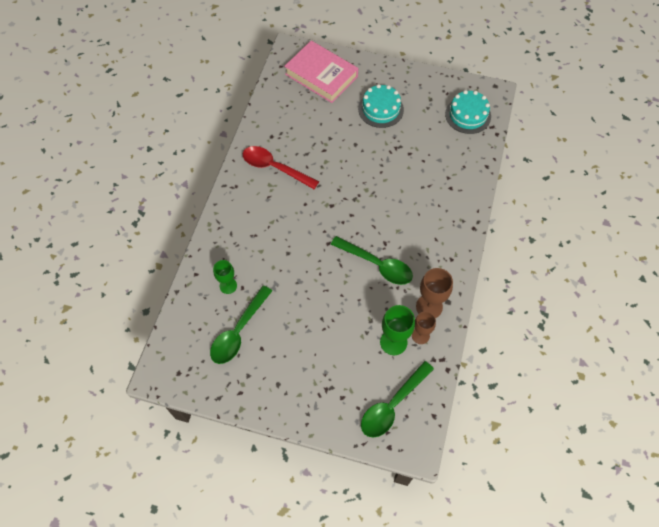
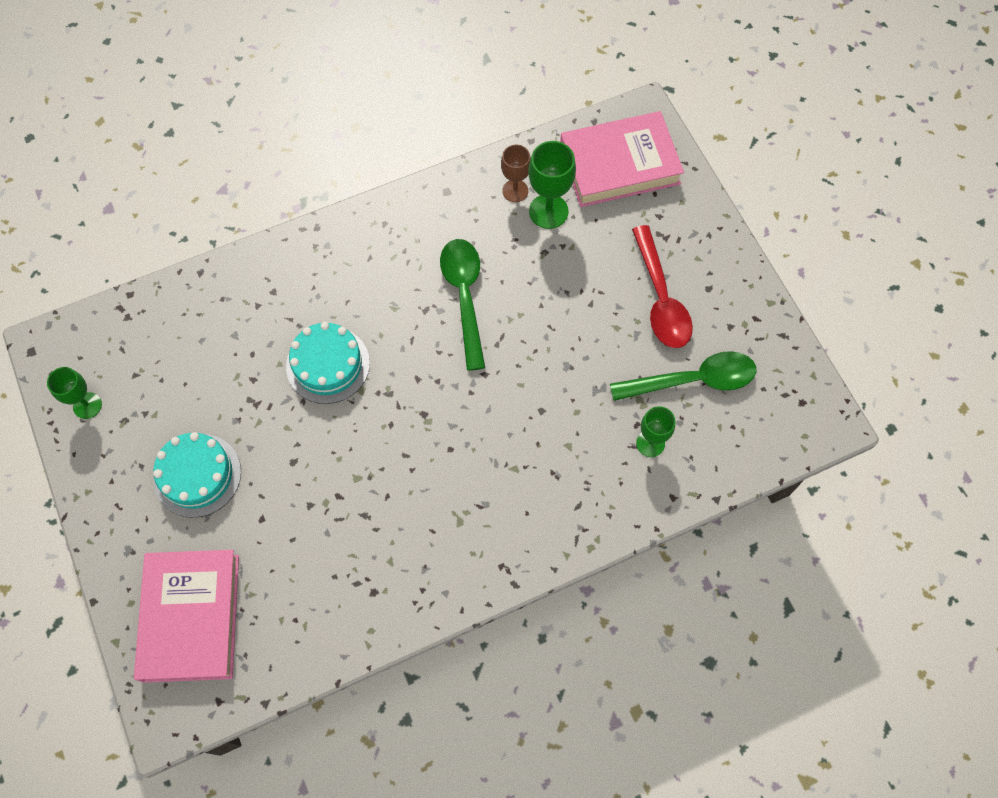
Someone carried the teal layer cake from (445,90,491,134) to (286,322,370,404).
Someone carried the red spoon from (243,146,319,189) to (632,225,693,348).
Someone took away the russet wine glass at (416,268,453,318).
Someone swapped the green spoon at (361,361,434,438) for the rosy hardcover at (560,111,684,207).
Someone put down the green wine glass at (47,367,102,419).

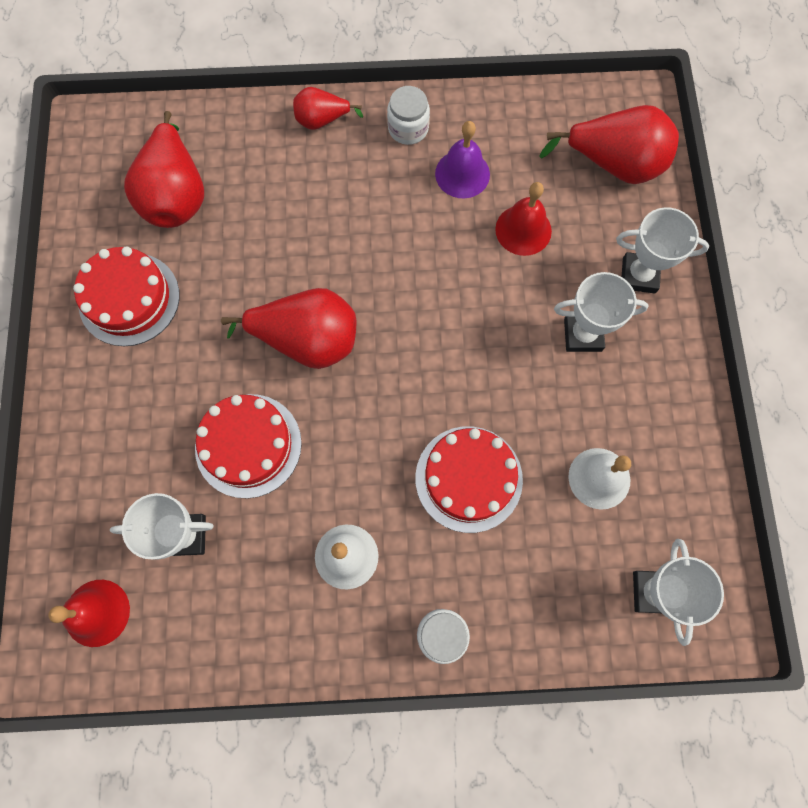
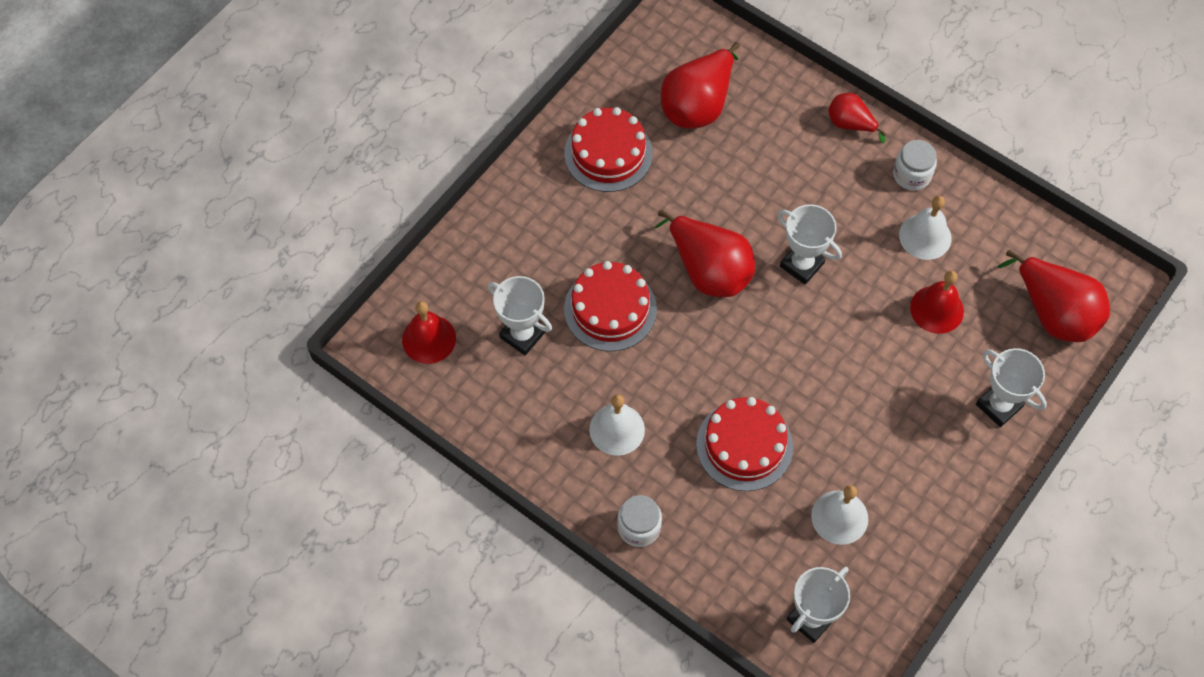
Someone repainted the purple hand bell at (435,121,490,198), which became the white hand bell at (899,196,952,260).
Someone carried the white award cup from (554,272,648,352) to (777,204,842,285).

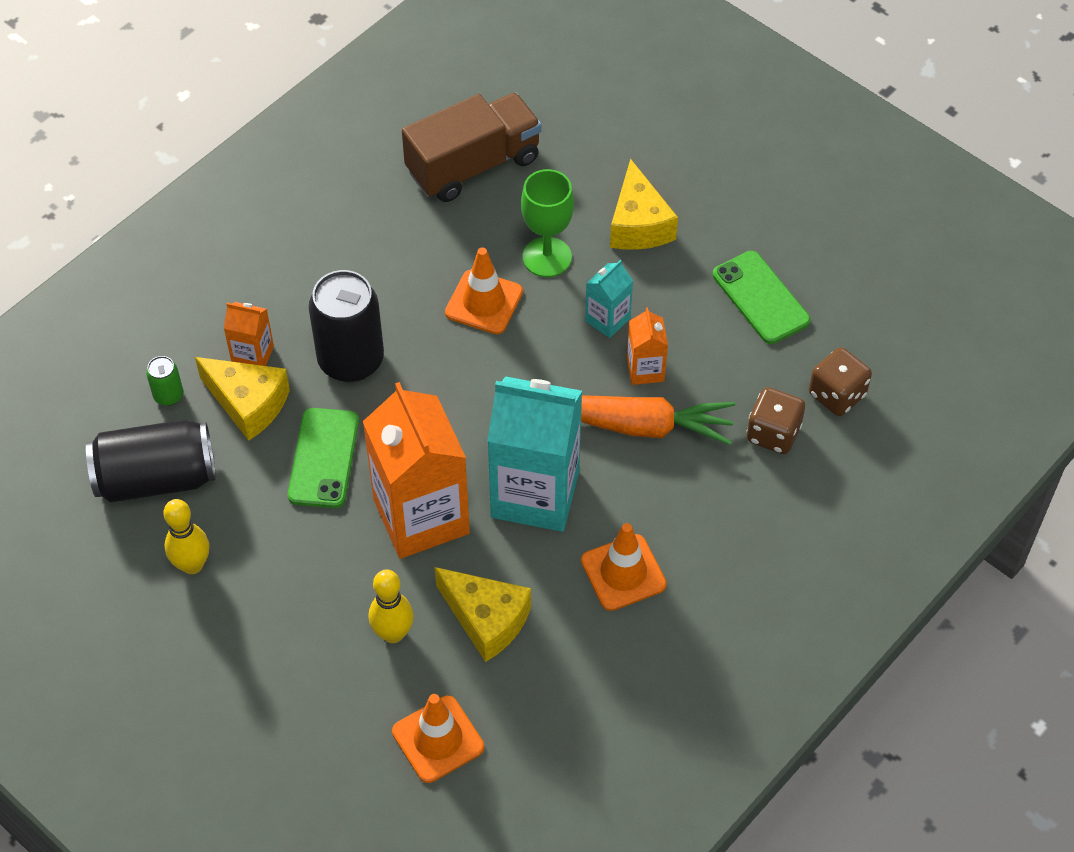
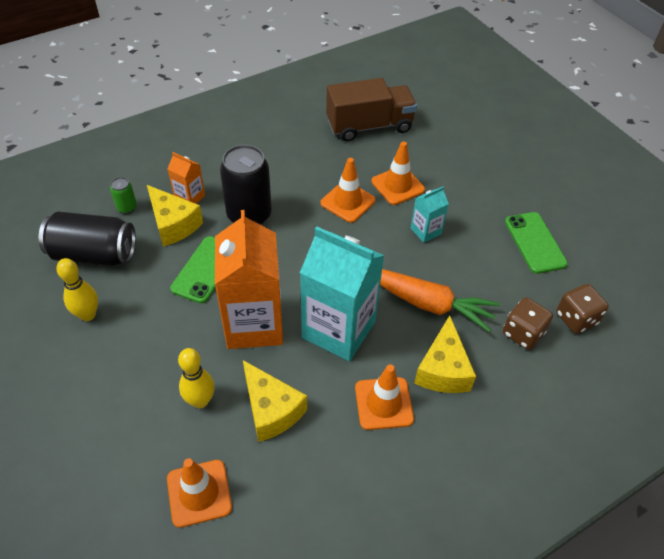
Someone carried the golden cheese from (610,158,678,250) to (414,315,476,393).
Someone swapped the green wine glass at (521,169,574,277) for the bright orange safety cone at (371,141,425,205).
Someone took away the bright orange milk carton at (627,307,668,385).

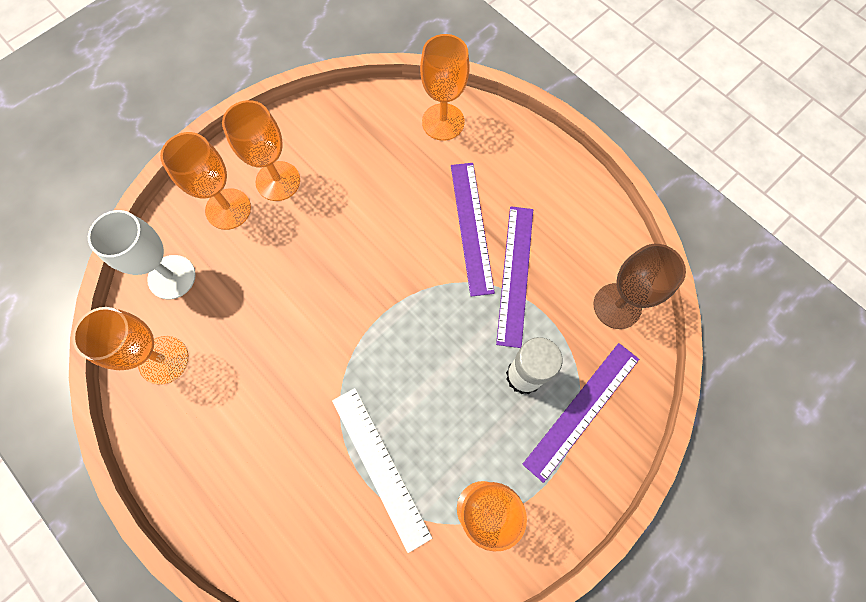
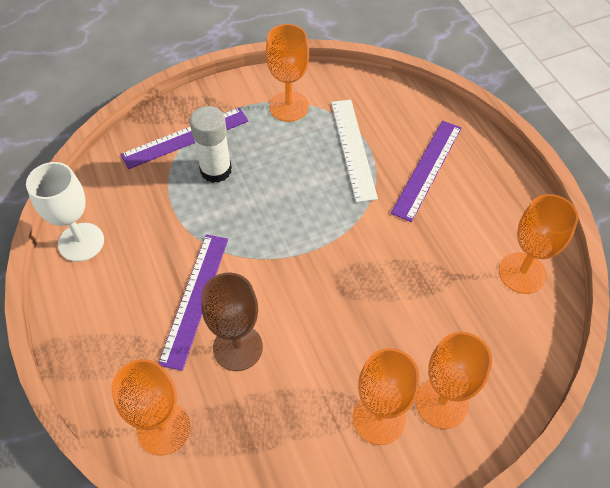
Someone carried the purple measuring stick from (496,206,533,348) to (391,121,461,222).
Someone carried the white wine glass from (88,210,196,299) to (26,162,104,262).
Someone carried the russet wine glass from (594,244,686,329) to (201,272,263,371).

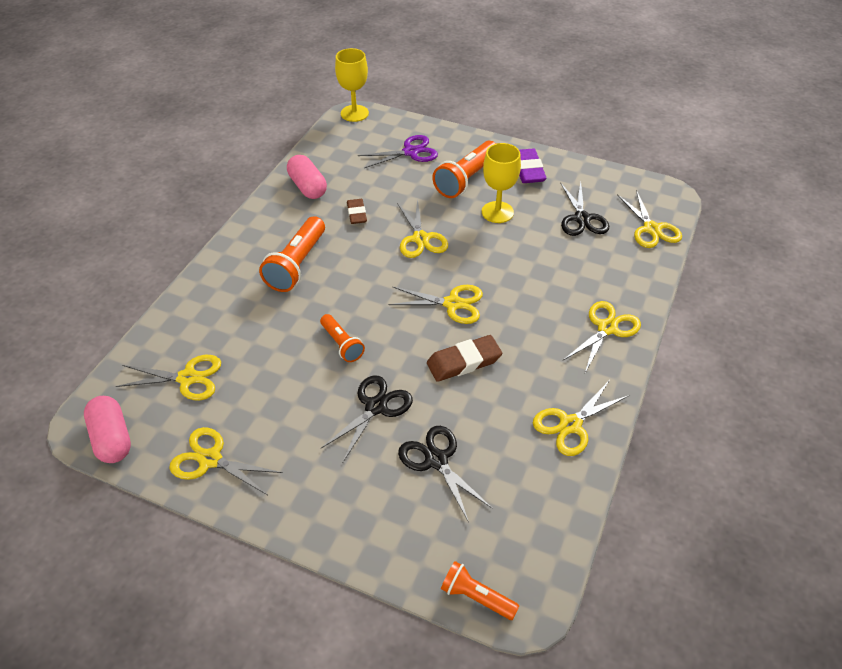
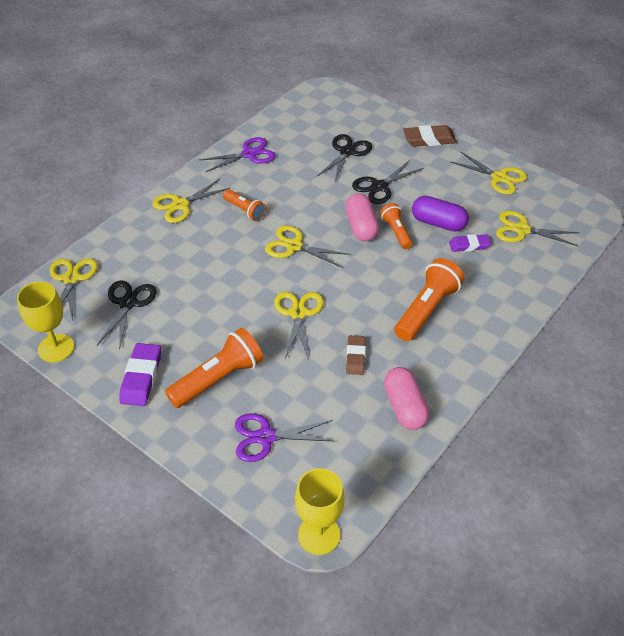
Someone carried the golden wine glass from (482,143,521,223) to (17,282,74,363).
Someone carried the russet pencil eraser from (427,335,502,382) to (403,125,457,147).
Someone repainted the golden shears at (533,380,630,456), which became the purple shears at (200,137,276,172).
Someone carried the rosy pill shape from (84,396,131,463) to (345,194,379,241).
Someone rotated the jet-black shears at (398,426,493,522) by 135 degrees counterclockwise.
Someone carried the bright orange torch from (441,561,519,620) to (223,189,266,221).
Someone put down the purple pill shape at (412,196,469,232).
Someone put down the purple pencil eraser at (449,234,491,252).

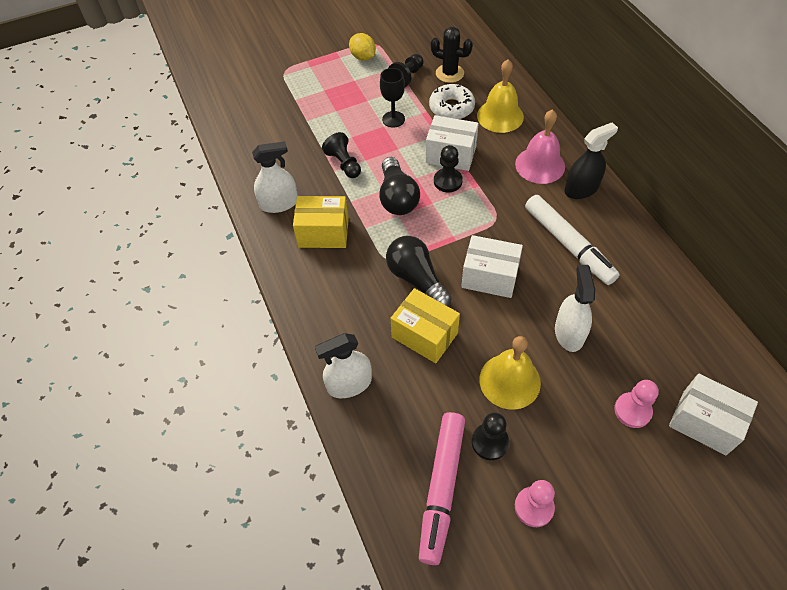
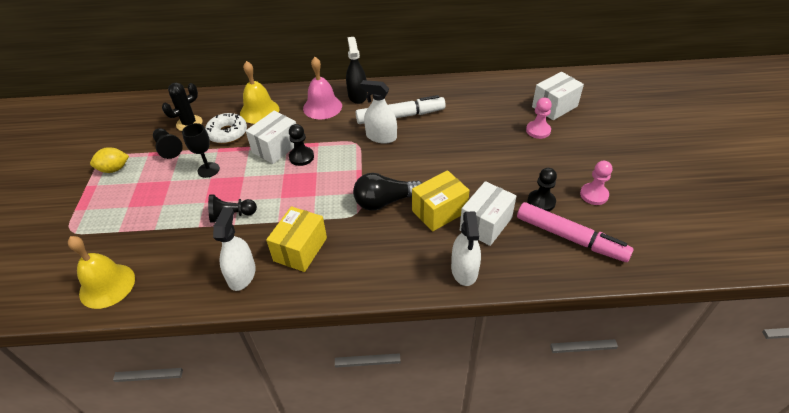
Someone took away the jet-black light bulb at (379,157,420,215).
Someone carried the white parcel from (461,235,523,298) to (460,181,516,246).
Someone carried the white spray bottle from (555,265,595,352) to (360,80,397,144).
Someone carried the golden hand bell from (480,336,541,410) to (68,236,135,309).

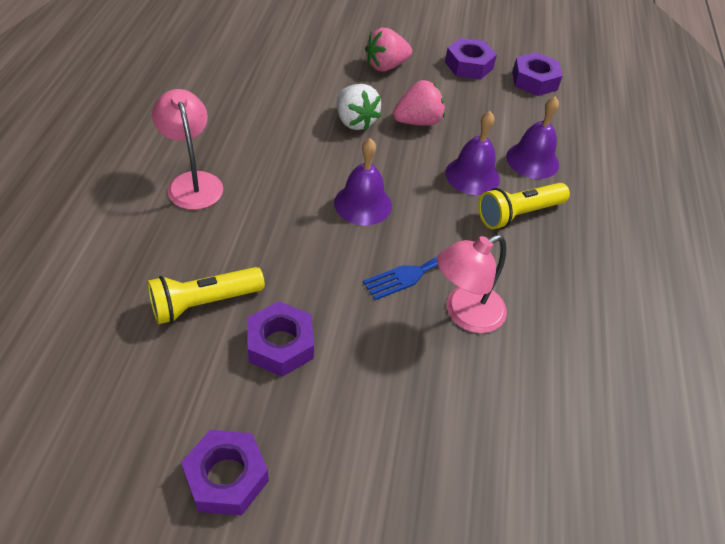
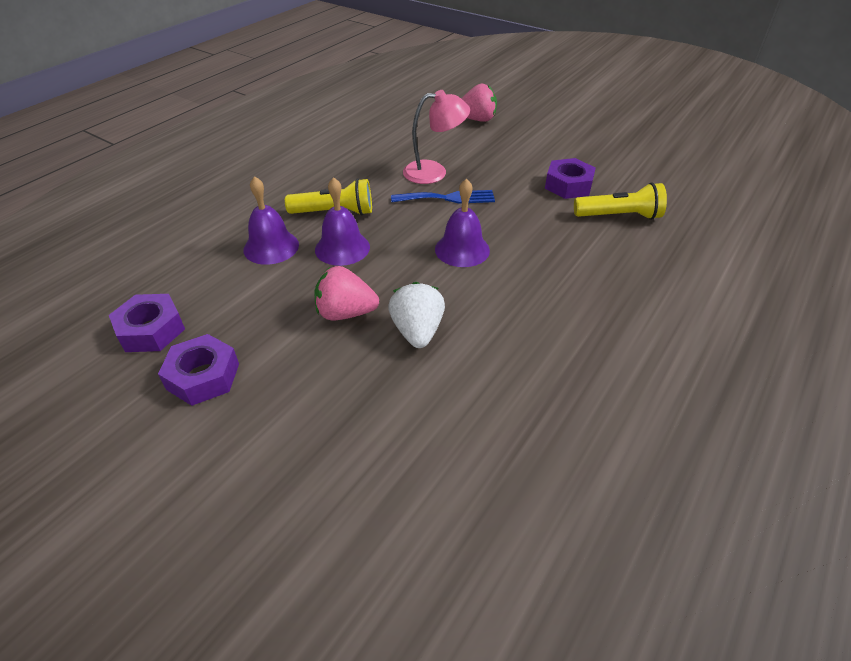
Someone carried the rosy strawberry from (365,28,412,72) to (461,84,497,122).
Someone took away the rosy lamp at (152,89,223,210).
Someone took away the purple hex nut at (181,430,269,516).

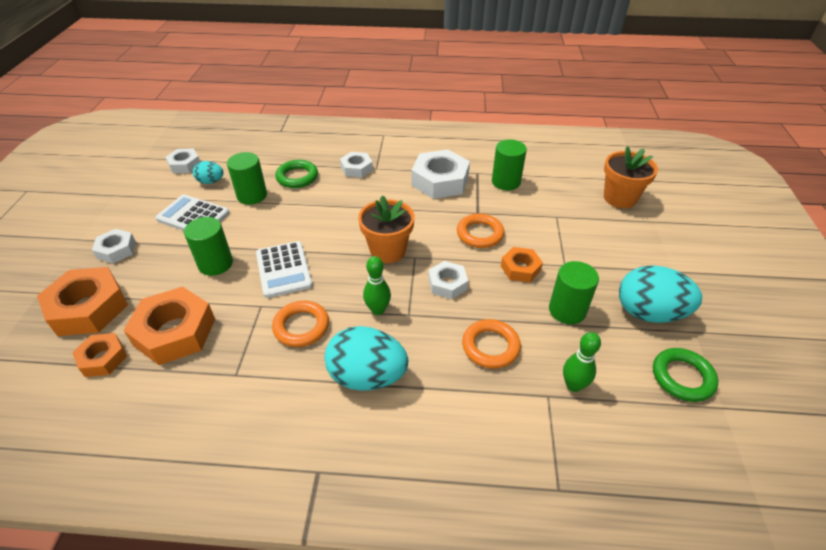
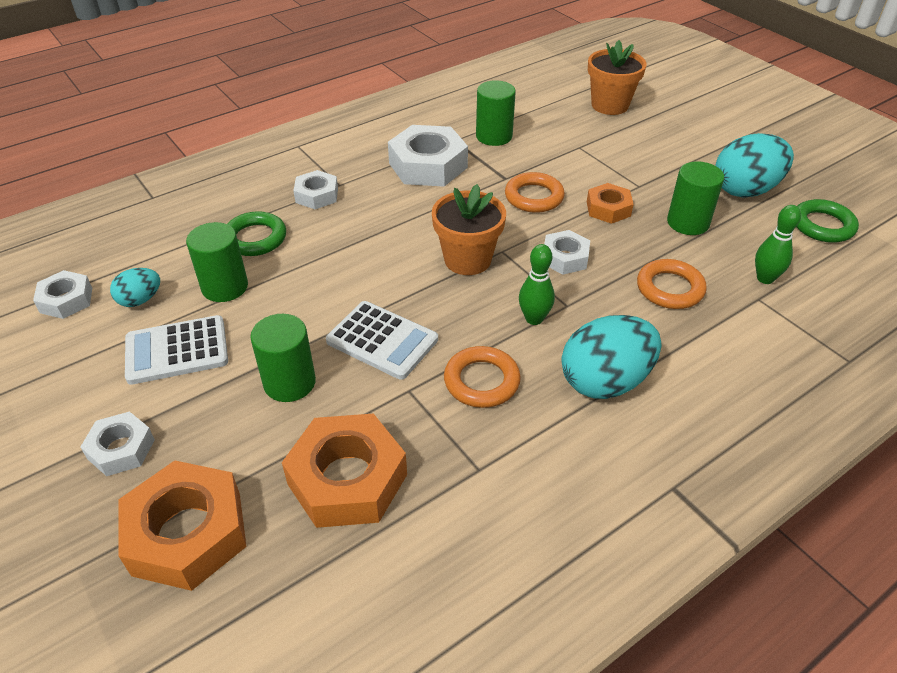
Someone took away the bright orange hex nut at (72,333,127,377).

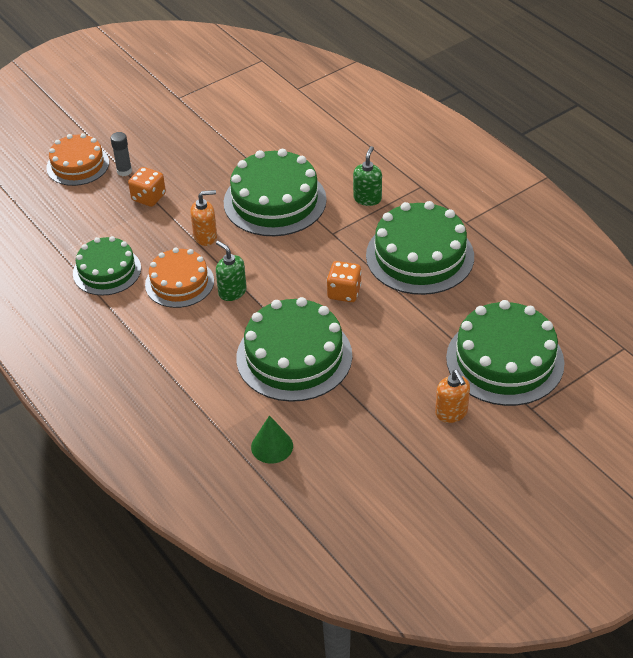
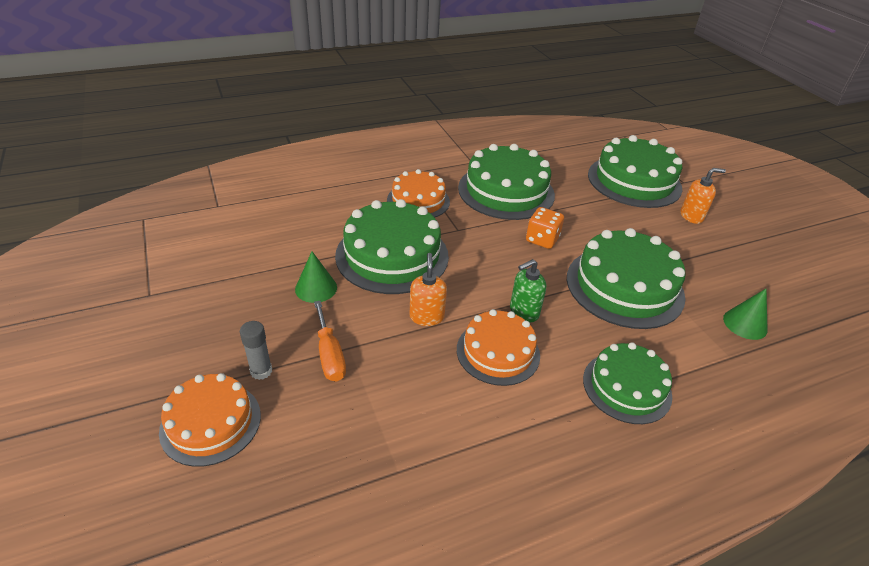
Someone swapped the green soap dispenser at (353,146,382,206) for the bright orange layer cake at (387,169,450,218).
Someone swapped the bright orange game die at (128,167,166,207) for the bright orange screwdriver at (314,301,346,382).
Someone carried the green layer cake from (73,236,141,296) to (583,342,672,424).
Someone put down the green cone shape at (295,251,337,303).

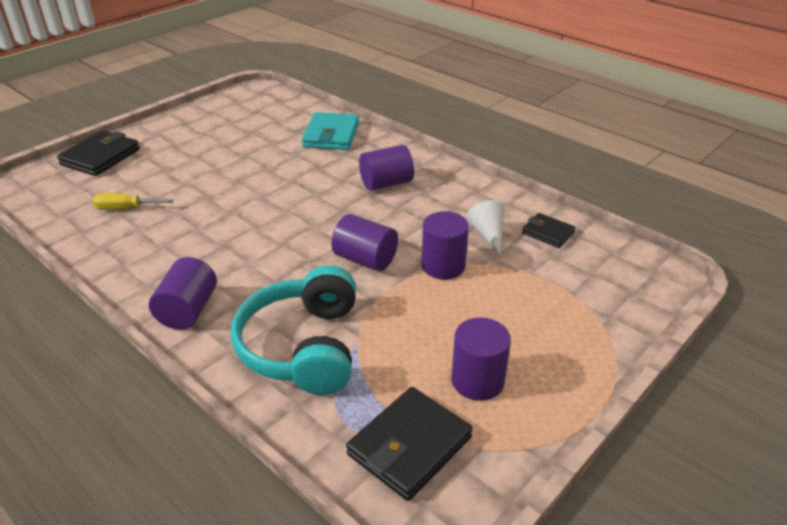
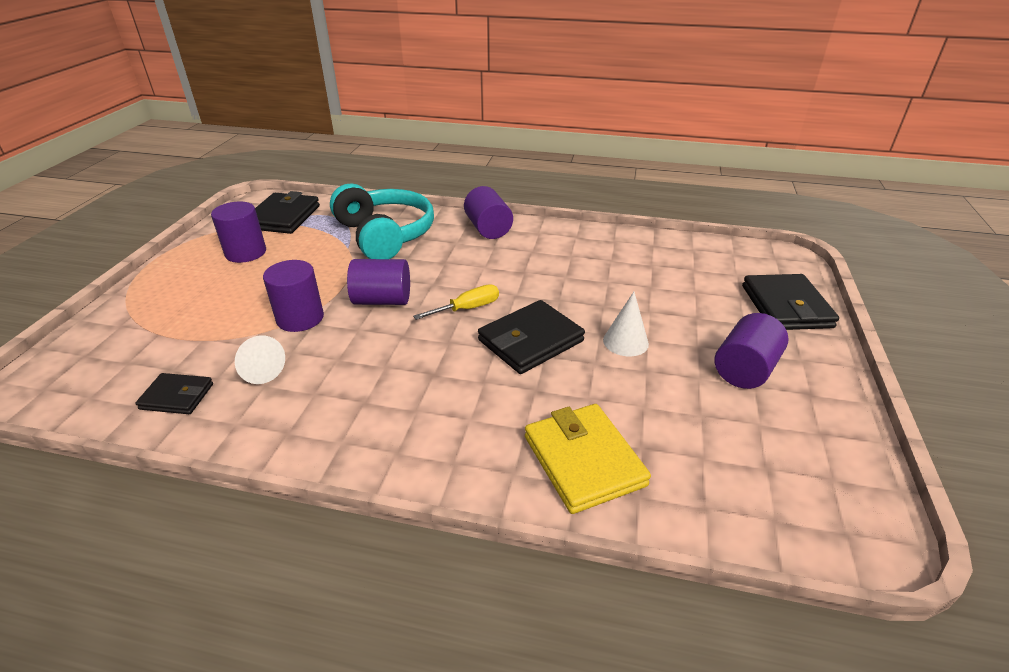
Someone repainted the teal wallet at (302,112,359,150), which became the golden wallet at (525,404,651,514).
Someone carried the purple solid cylinder from (359,145,414,191) to (715,313,788,389).
Someone carried the golden screwdriver from (93,193,174,210) to (413,285,499,320).
Someone put down the white cone shape at (603,292,649,356).
Someone put down the jet-black wallet at (478,300,585,374).

